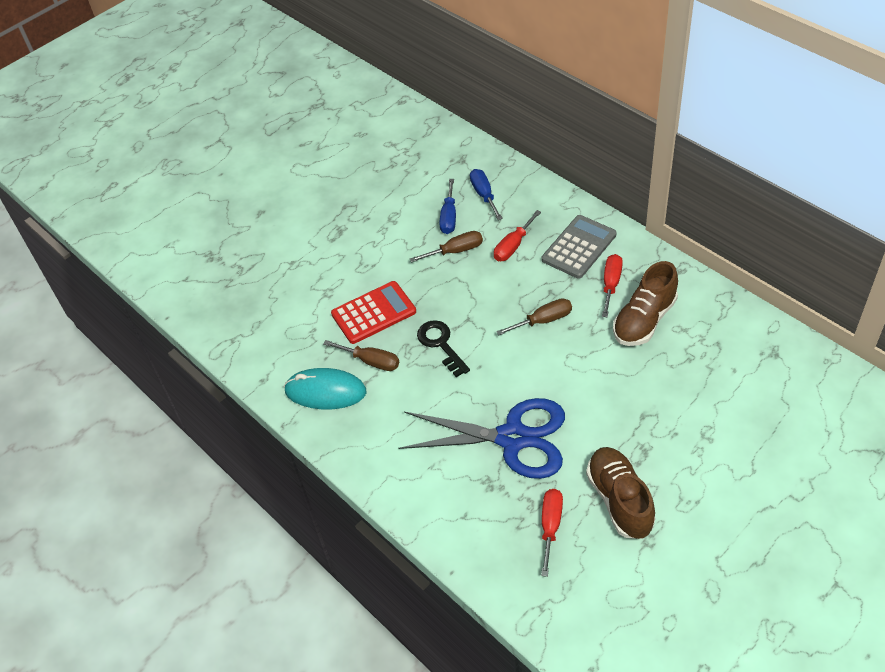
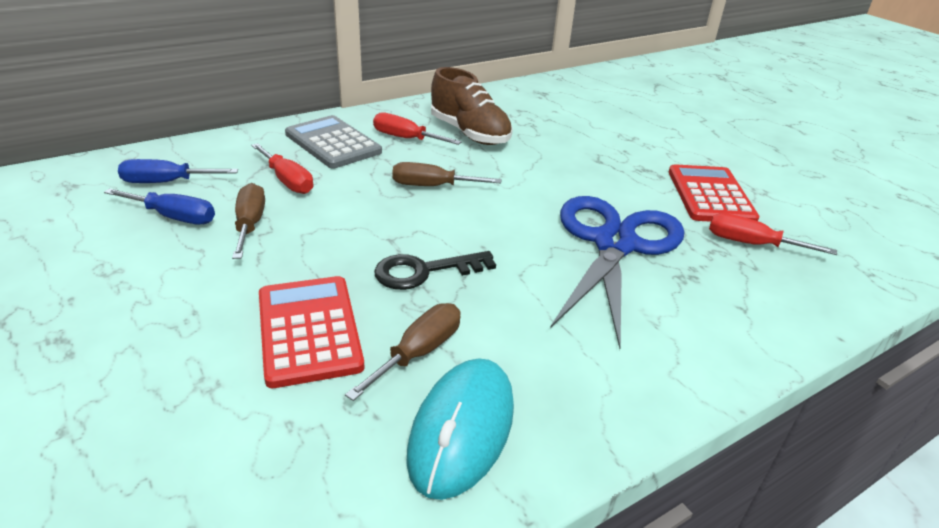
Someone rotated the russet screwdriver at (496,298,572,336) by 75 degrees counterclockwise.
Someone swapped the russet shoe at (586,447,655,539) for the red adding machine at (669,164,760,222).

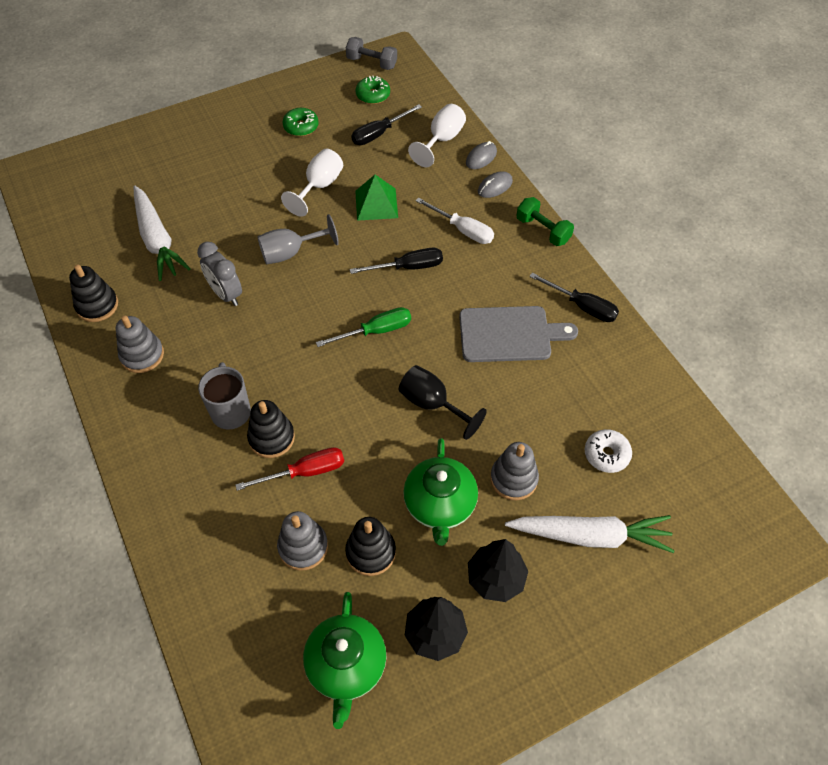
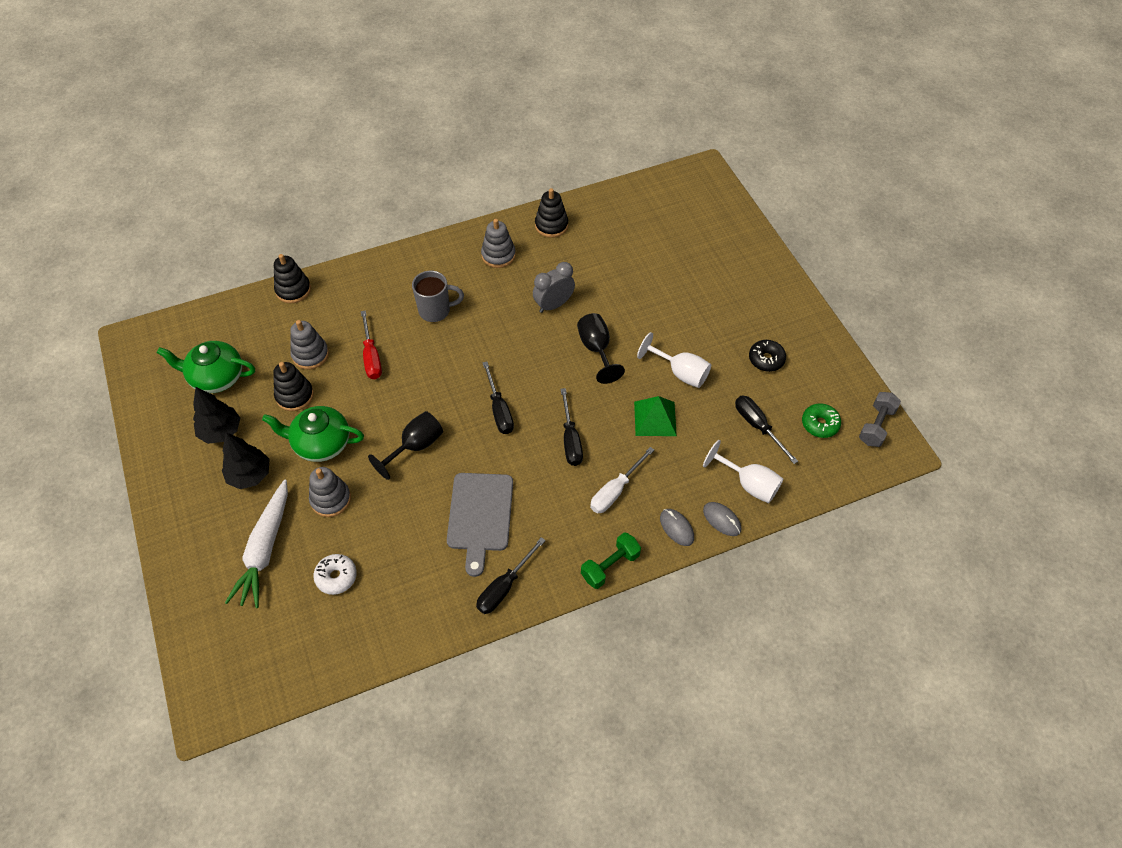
Someone repainted the green glazed donut at (282,108,319,136), which became the jet-black glazed donut at (749,340,786,372).
Someone took away the white toy carrot at (133,186,191,281).
Someone repainted the gray wine glass at (257,214,339,264), which became the jet-black wine glass at (577,313,625,384).
Someone repainted the green screwdriver at (316,307,411,347), which became the jet-black screwdriver at (482,361,514,434).
Someone carried the jet-black stacking toy from (247,400,295,458) to (274,254,311,303).

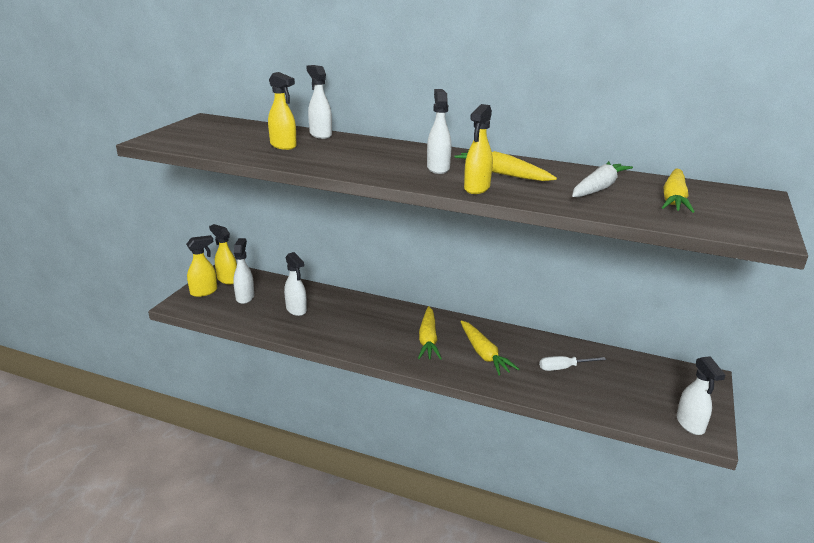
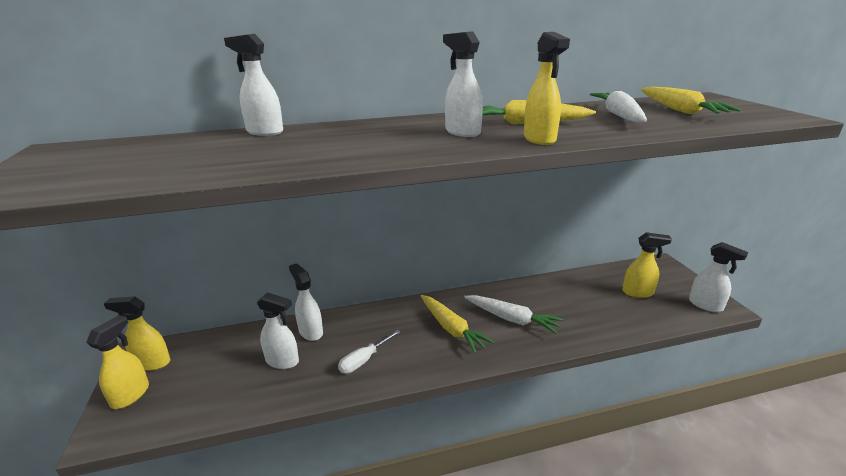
Someone carried the golden spray bottle from (268,72,297,150) to (622,232,672,298).
Someone carried the white spray bottle from (233,238,254,304) to (289,263,323,341).
Someone repainted the golden toy carrot at (460,320,519,375), which became the white toy carrot at (464,295,563,334).
Someone carried the white screwdriver from (539,356,606,371) to (338,330,401,374).

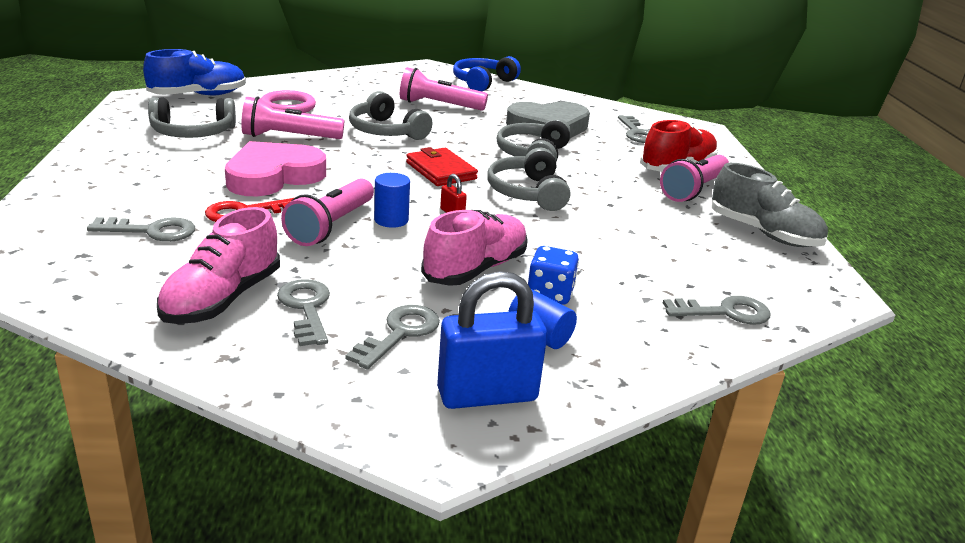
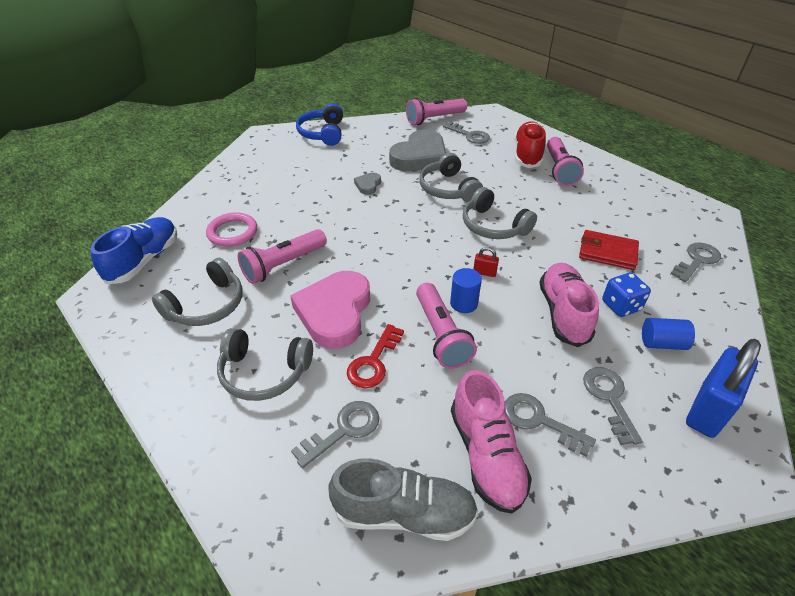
Someone carried the rosy torch from (400,67,488,111) to (406,98,467,125).
Someone carried the gray headphones from (349,91,432,140) to (217,328,313,401).
Someone carried the red wallet from (406,147,478,186) to (579,230,639,270).
Someone carried the gray shoe from (712,163,828,247) to (328,458,478,541).
Someone put down the gray love heart at (354,173,381,195).

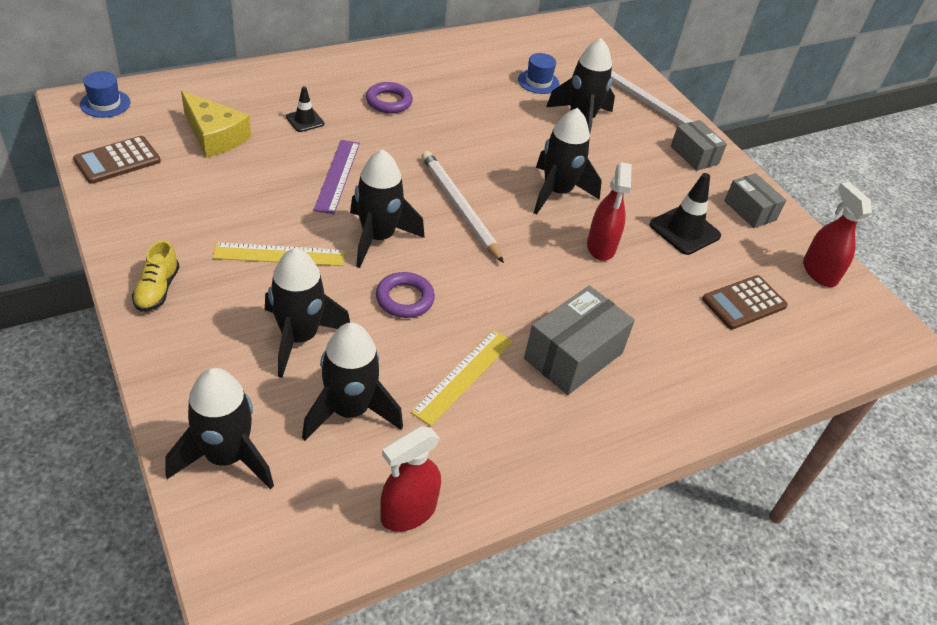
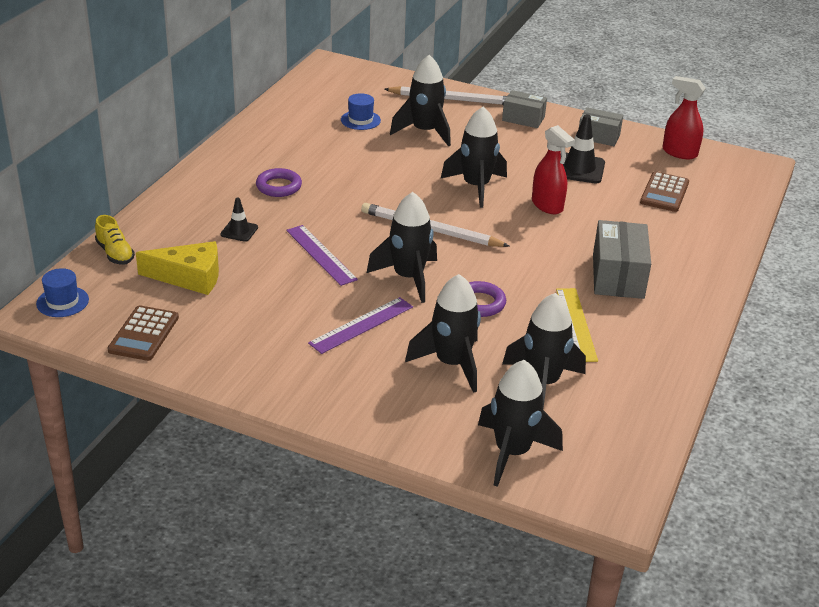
Someone carried the golden shoe from (132,240,180,312) to (95,215,135,265).
Someone repainted the golden measuring stick at (212,242,345,266), which became the purple measuring stick at (308,297,413,354).
Someone took away the red spray bottle at (380,426,441,532).

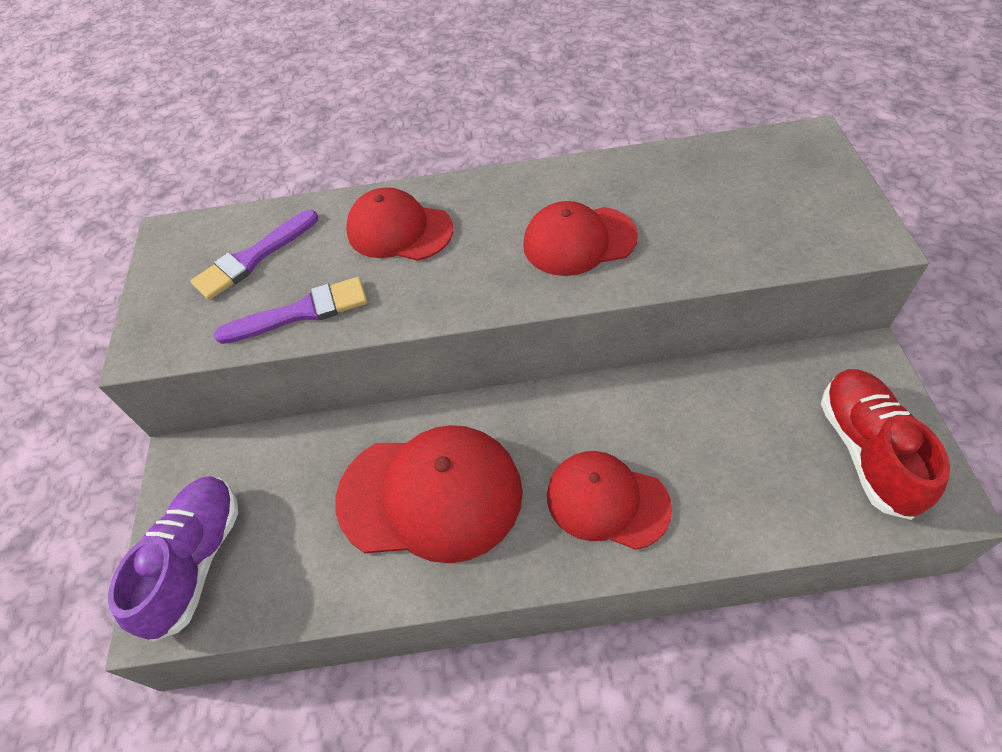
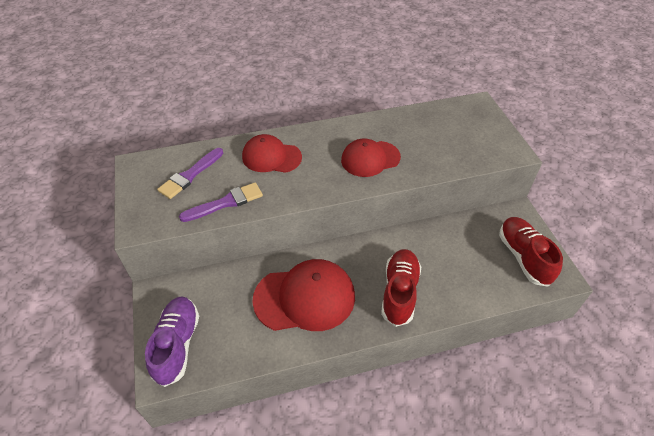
Someone swapped the red cap at (547,451,672,550) for the red shoe at (381,249,421,327).

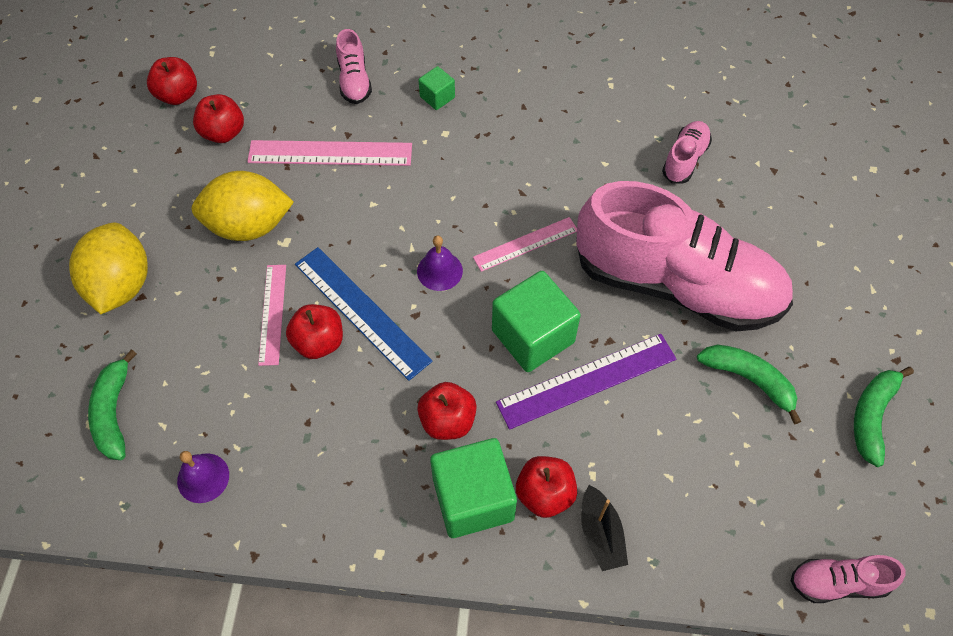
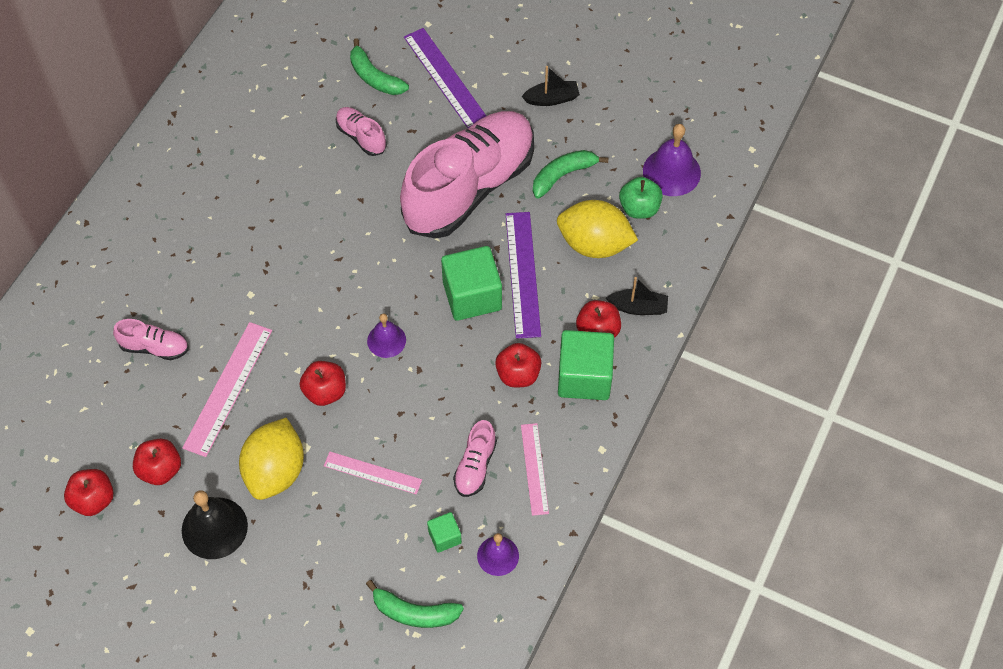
Someone carried the green cube from (418,66,455,110) to (427,512,462,553).
Someone carried the rosy measuring stick from (473,217,577,272) to (521,423,549,516).
Someone carried the golden citrus fruit from (69,223,148,314) to (557,200,638,258).
Someone took away the royal blue measuring stick at (295,247,432,381).
Someone carried the red apple from (286,304,343,359) to (300,361,346,406).
Someone carried the green banana from (854,367,914,467) to (350,38,409,95).
Someone carried the rosy shoe from (791,555,906,603) to (453,420,497,497).
Someone put down the purple measuring stick at (404,28,486,128).
Someone put down the jet-black sailboat at (522,66,580,106).
Someone put down the purple hand bell at (643,124,701,196).
Someone put down the green apple at (619,177,663,219).
Someone put down the jet-black hand bell at (182,490,248,559).

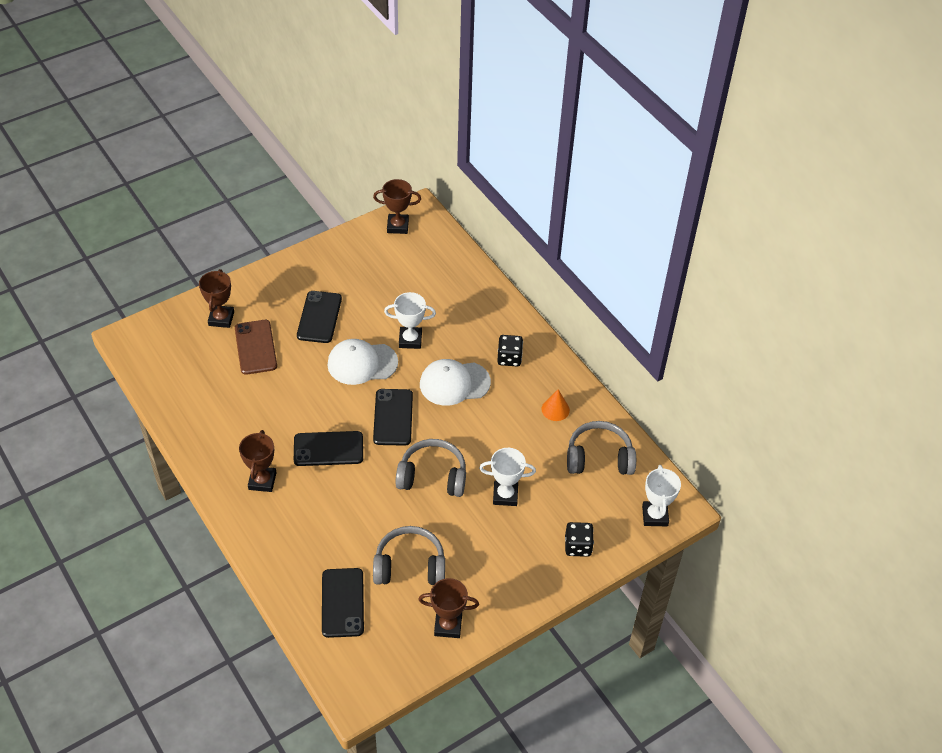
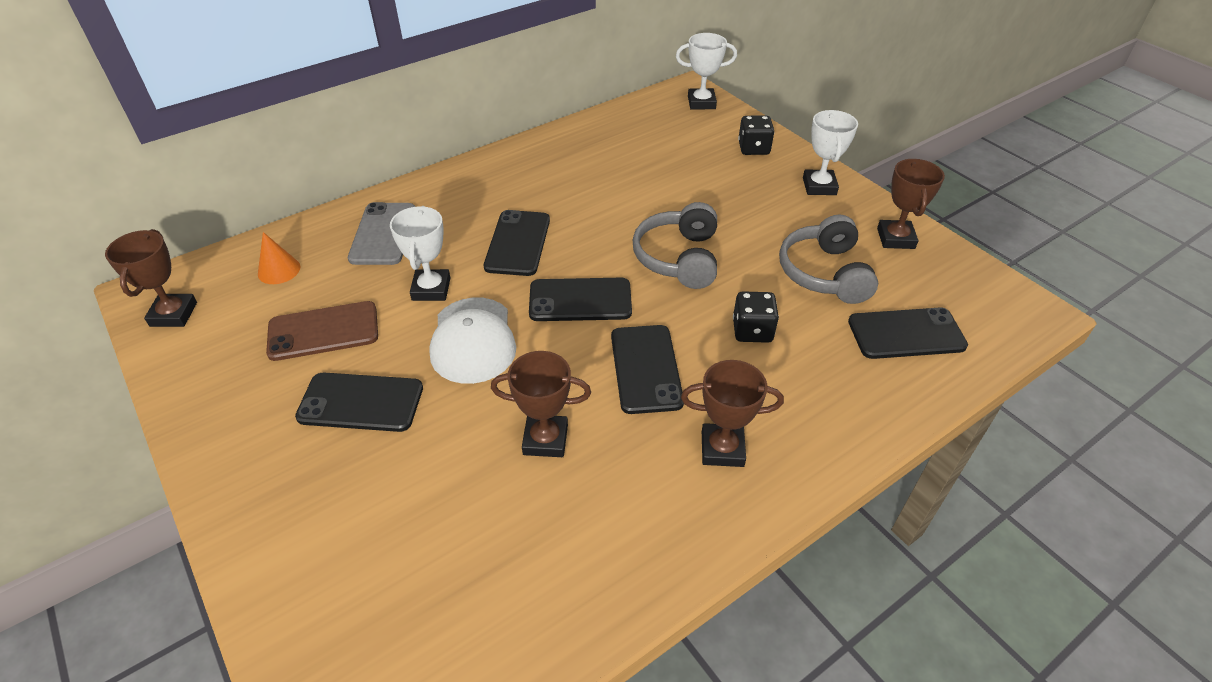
Someone carried the russet award cup from (199,269,234,328) to (491,351,591,457).
Someone carried the russet mobile phone from (235,320,277,375) to (266,301,378,361).
Someone carried the jet-black game die from (497,335,523,367) to (733,291,779,343).
Someone swapped the white cap at (420,359,491,406) for the jet-black mobile phone at (484,210,550,276).
Someone carried the bright orange cone shape from (541,389,570,421) to (258,232,300,284).
Someone took away the gray headphones at (567,421,636,475).
Someone carried the white award cup from (479,448,536,506) to (803,110,858,195).
Someone put down the gray mobile phone at (348,202,415,265).

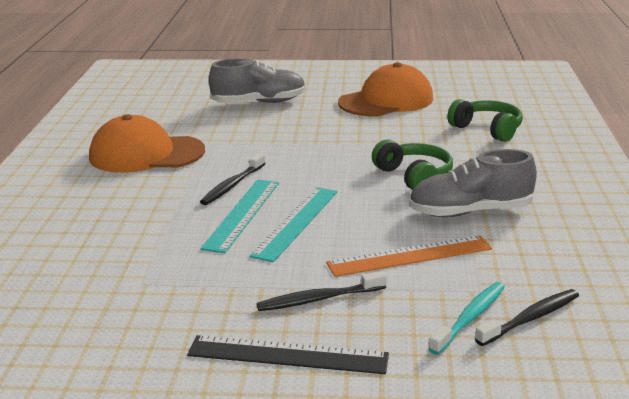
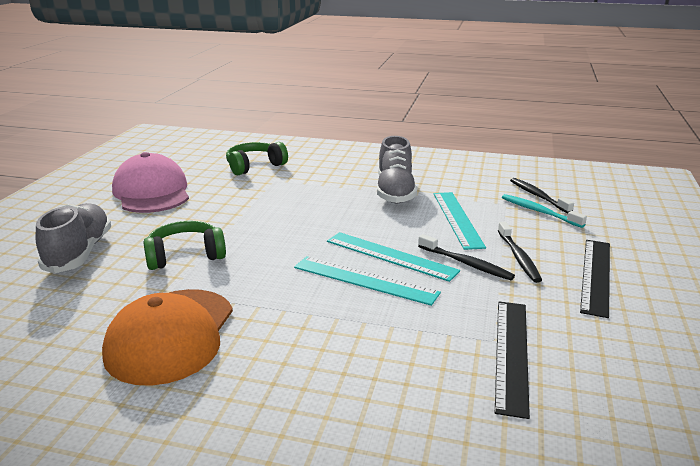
Someone repainted the bright orange cap at (338,62,433,116), which became the rosy cap at (112,152,189,213).
Someone carried the green headphones from (372,139,453,190) to (143,221,226,270).
Someone carried the jet-black tooth brush from (200,153,266,205) to (418,234,515,280).
Someone repainted the bright orange measuring stick at (326,235,492,277), which became the teal measuring stick at (434,192,486,250).
Someone put down the jet-black measuring stick at (495,302,530,419).

